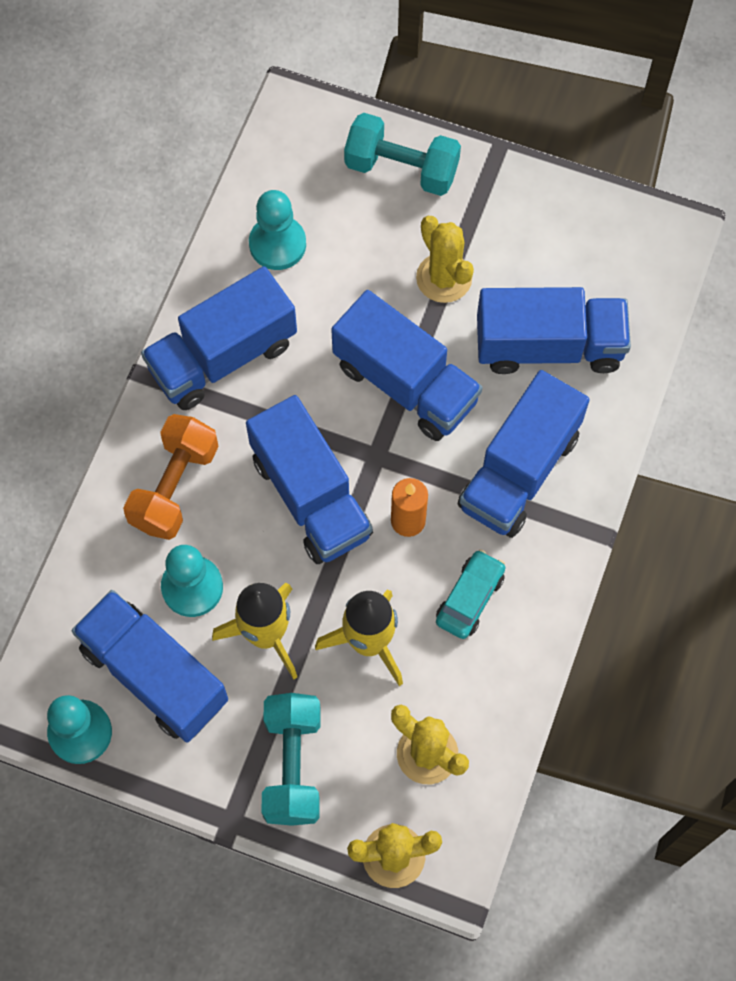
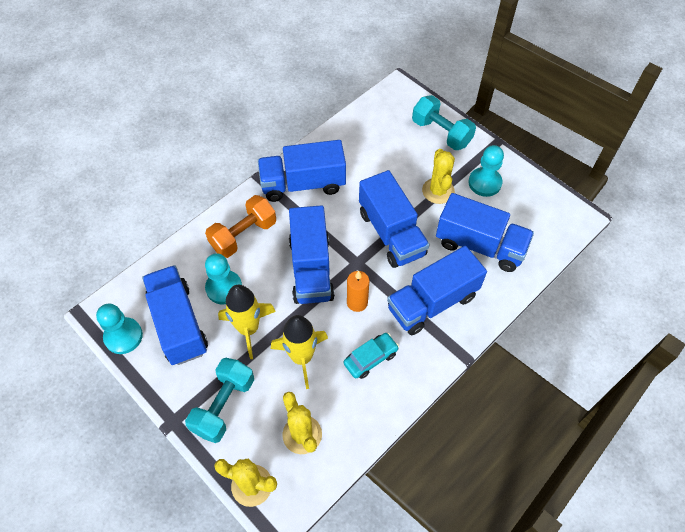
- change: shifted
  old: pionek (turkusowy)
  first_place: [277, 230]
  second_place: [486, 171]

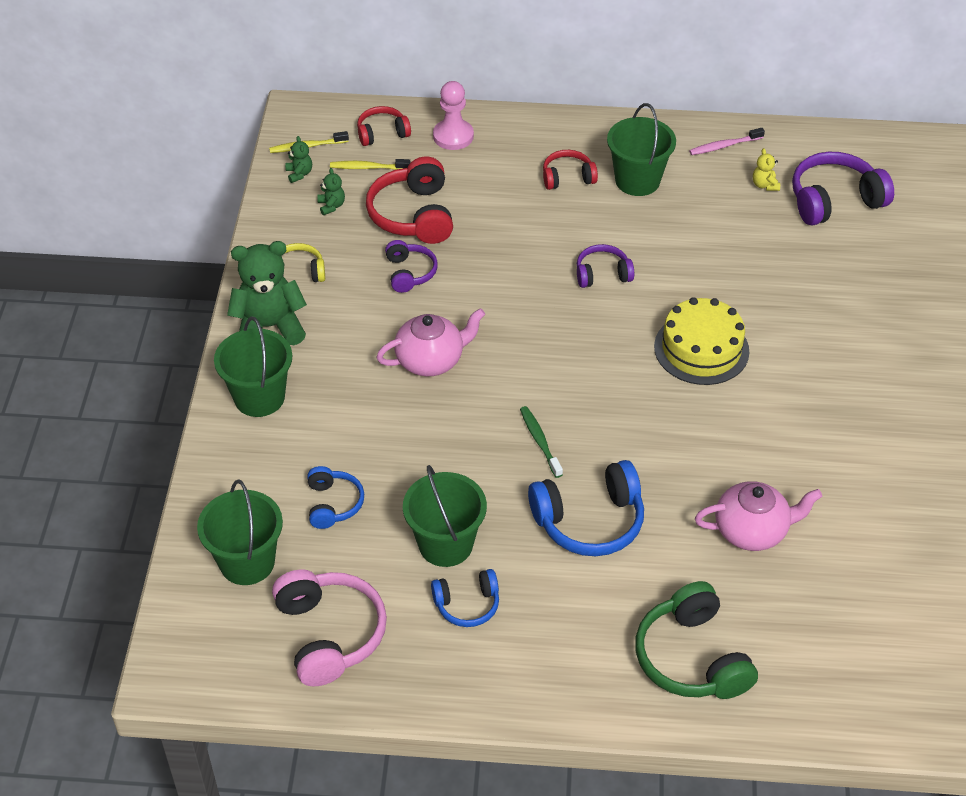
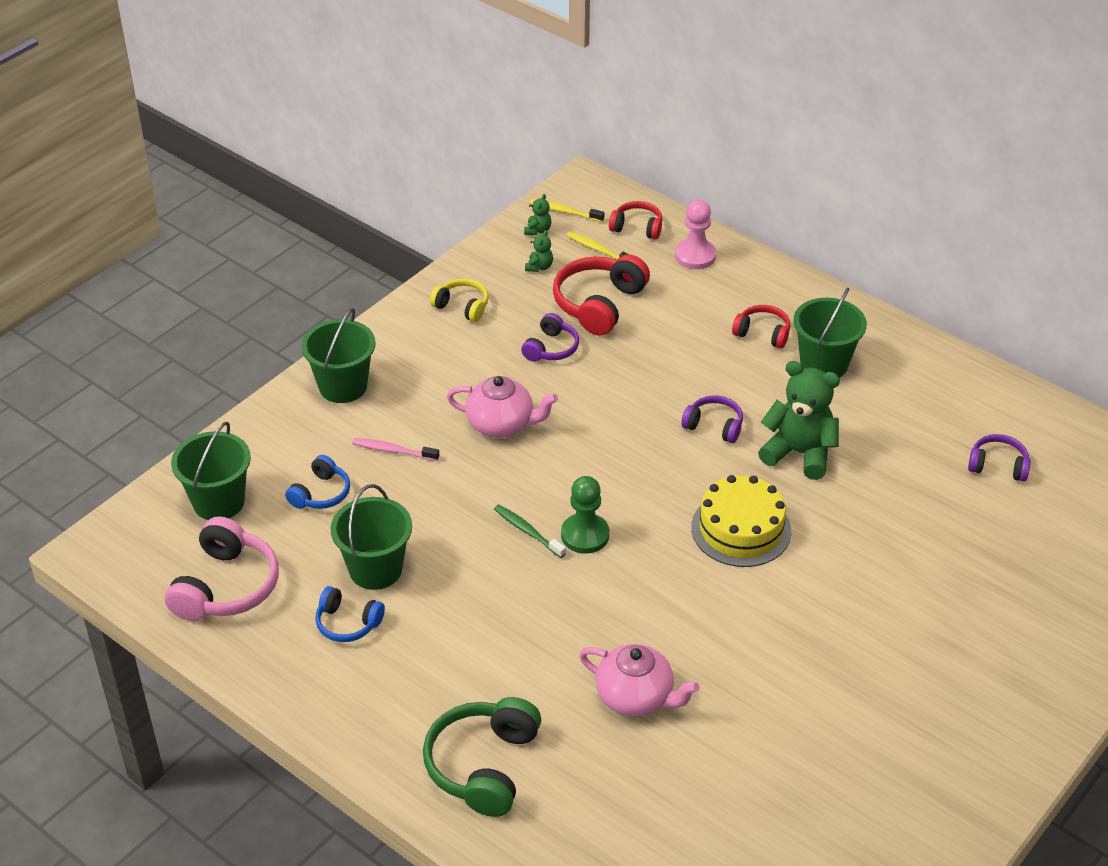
- change: shifted
  old: szczoteczka do zębów (różowy)
  first_place: [727, 141]
  second_place: [395, 449]
- change: gone
  old: miś (żółty)
  first_place: [766, 169]
- change: scaled
  old: słuchawki (fioletowy)
  first_place: [843, 189]
  second_place: [999, 458]
  factor: 0.58
- change: shifted
  old: miś (zielony)
  first_place: [267, 293]
  second_place: [799, 420]
- change: rotated
  old: szczoteczka do zębów (zielony)
  first_place: [541, 442]
  second_place: [530, 531]
  degrees: -60
- change: gone
  old: słuchawki (niebieski)
  first_place: [586, 508]
- change: new
  new: pionek (zielony)
  second_place: [585, 515]

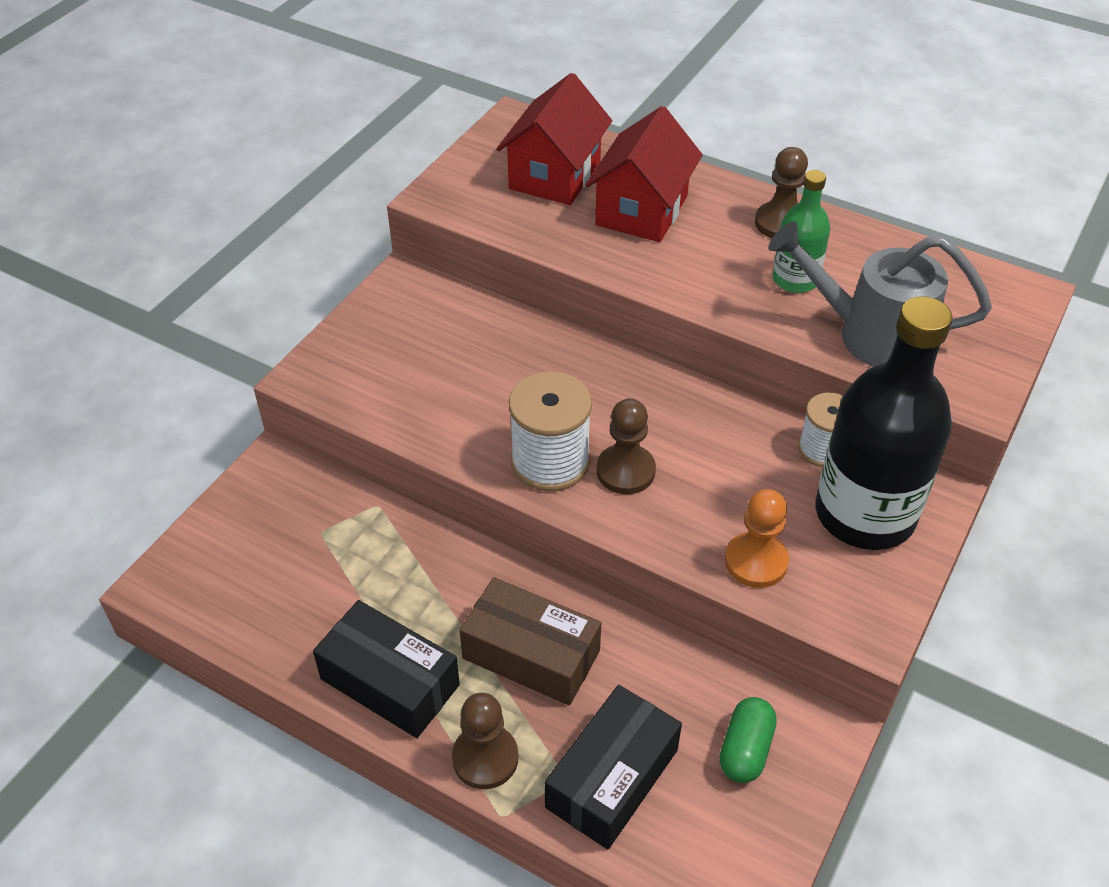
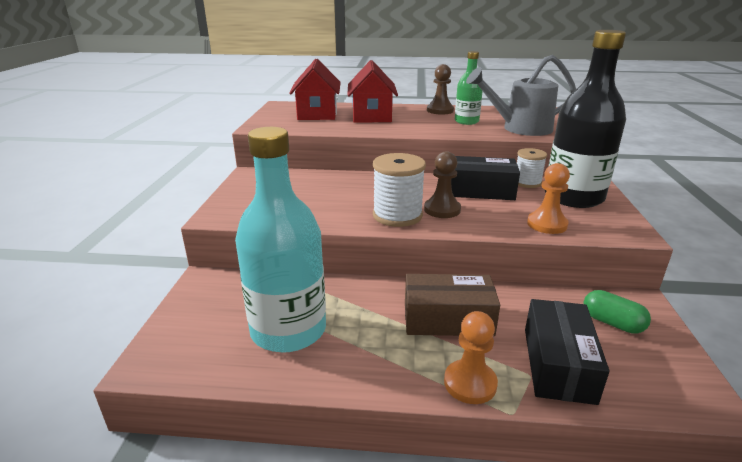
- change: shifted
  old: pudełko (czarny)
  first_place: [386, 669]
  second_place: [485, 178]
- change: repainted
  old: pionek (brązowy)
  new: pionek (pomarańczowy)
  first_place: [485, 741]
  second_place: [471, 357]
- change: rotated
  old: kapsułka (zielony)
  first_place: [748, 740]
  second_place: [617, 312]
  degrees: -45
- change: new
  new: butelka (turkusowy)
  second_place: [280, 240]

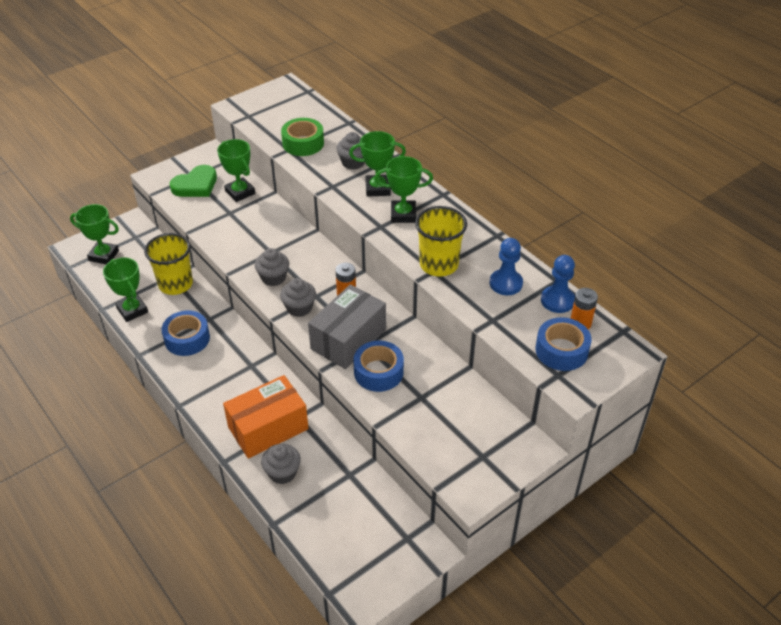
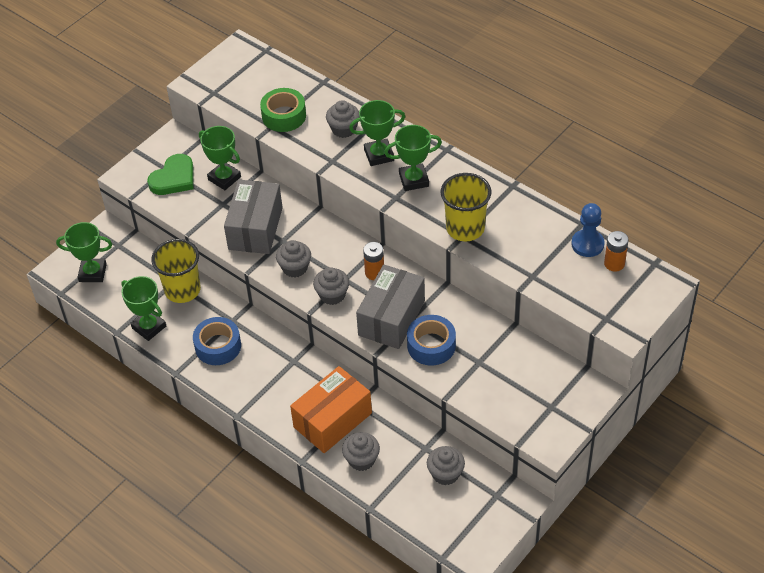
- change: gone
  old: pionek (niebieski)
  first_place: [506, 266]
- change: gone
  old: taśma klejąca (niebieski)
  first_place: [563, 344]
- change: new
  new: pudełko (szary)
  second_place: [253, 217]
- change: new
  new: muffinka (szary)
  second_place: [446, 465]

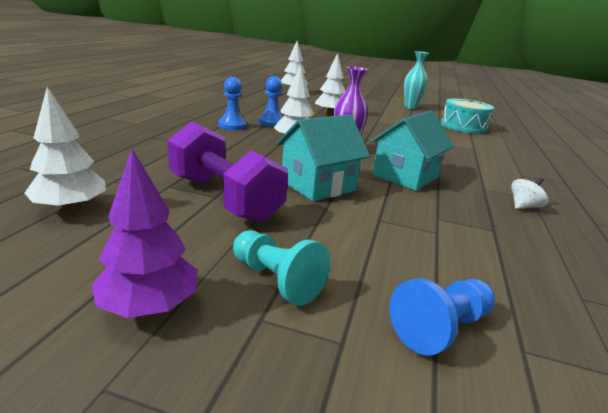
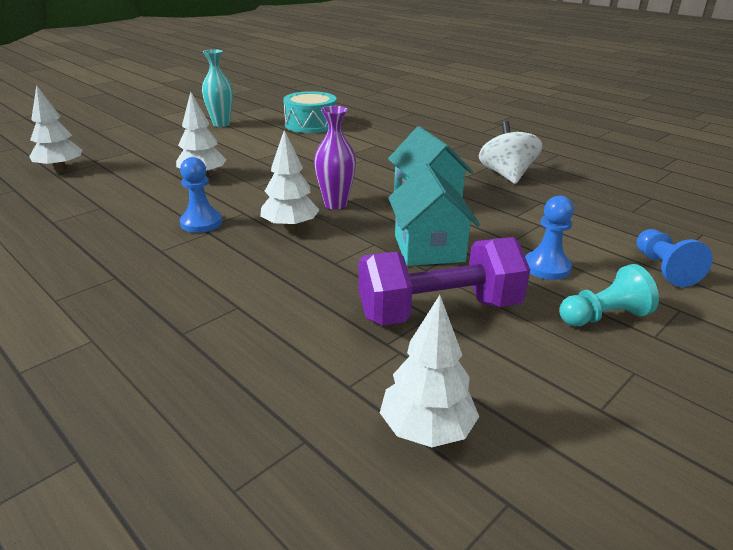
- change: shifted
  old: pionek (niebieski)
  first_place: [232, 103]
  second_place: [549, 238]
- change: gone
  old: drzewko (fioletowy)
  first_place: [145, 233]
- change: scaled
  old: bączek (biały)
  first_place: [529, 193]
  second_place: [510, 152]
  factor: 1.92

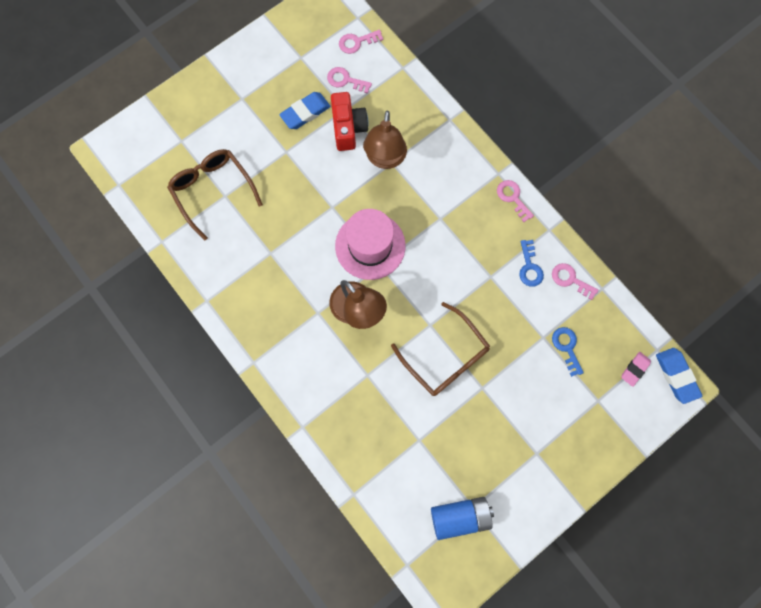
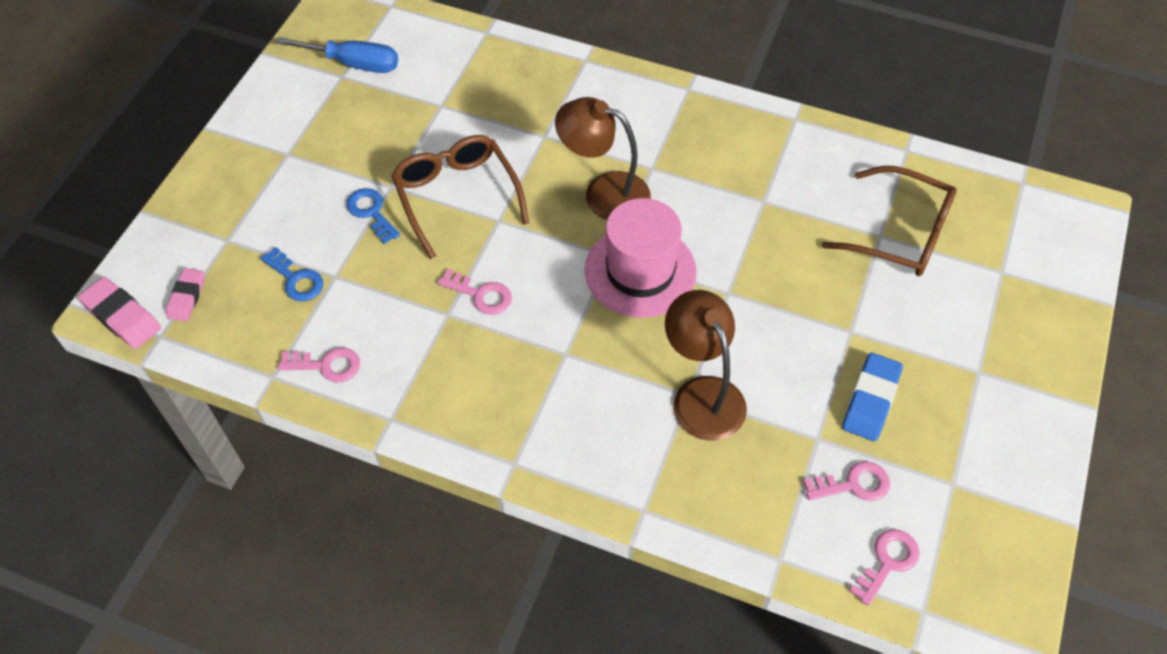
- change: gone
  old: aparat fotograficzny (czerwony)
  first_place: [349, 121]
- change: shifted
  old: klucz (różowy)
  first_place: [515, 201]
  second_place: [475, 292]
- change: shifted
  old: klucz (niebieski)
  first_place: [531, 263]
  second_place: [373, 216]
- change: rotated
  old: okulary (brązowy)
  first_place: [440, 349]
  second_place: [460, 197]
  degrees: 45
- change: repainted
  old: gumka do mazania (niebieski)
  new: gumka do mazania (różowy)
  first_place: [679, 376]
  second_place: [119, 313]
- change: swapped
  old: bateria (niebieski)
  new: śrubokręt (niebieski)
  first_place: [462, 518]
  second_place: [336, 55]

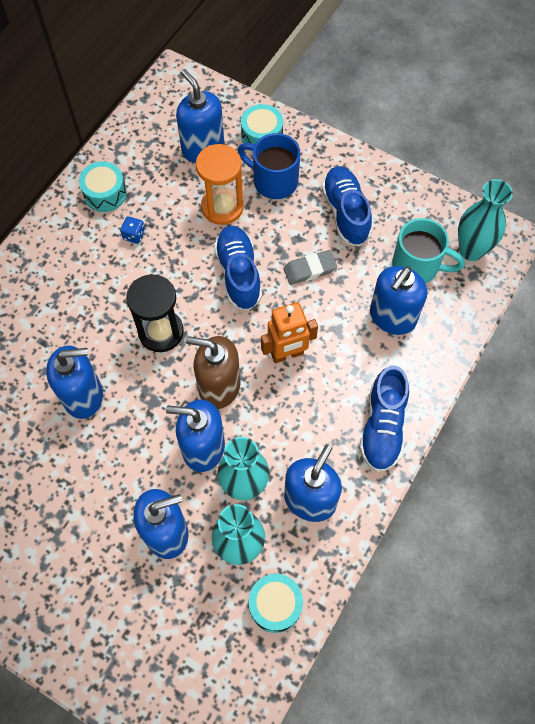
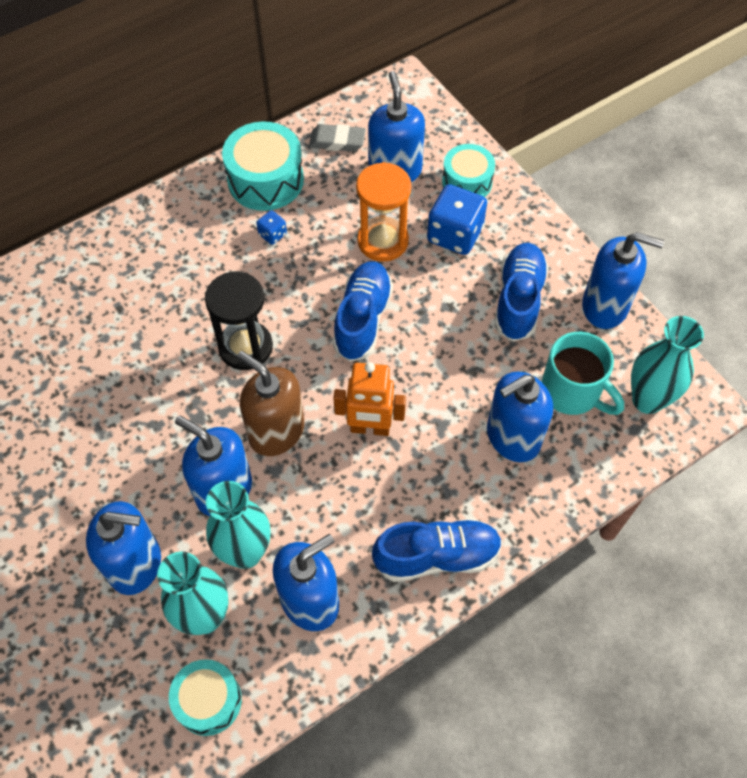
- change: swapped
  old: kubek (niebieski)
  new: kostka do gry (niebieski)
  first_place: [268, 166]
  second_place: [457, 219]
- change: scaled
  old: bęben (turkusowy)
  first_place: [103, 187]
  second_place: [263, 166]
  factor: 1.52
- change: shifted
  old: gumka do mazania (szary)
  first_place: [310, 267]
  second_place: [337, 138]
- change: shifted
  old: dozownik mydła (niebieski)
  first_place: [74, 382]
  second_place: [623, 280]
- change: rotated
  old: but (niebieski)
  first_place: [384, 418]
  second_place: [437, 550]
  degrees: -135

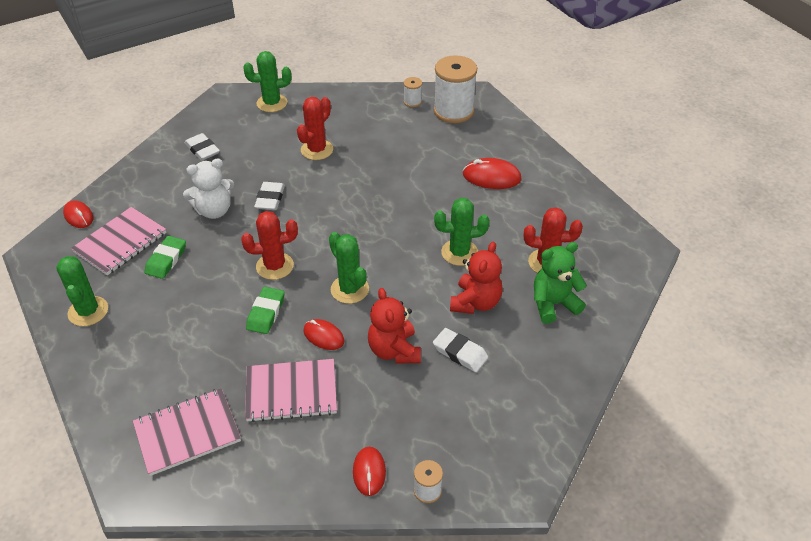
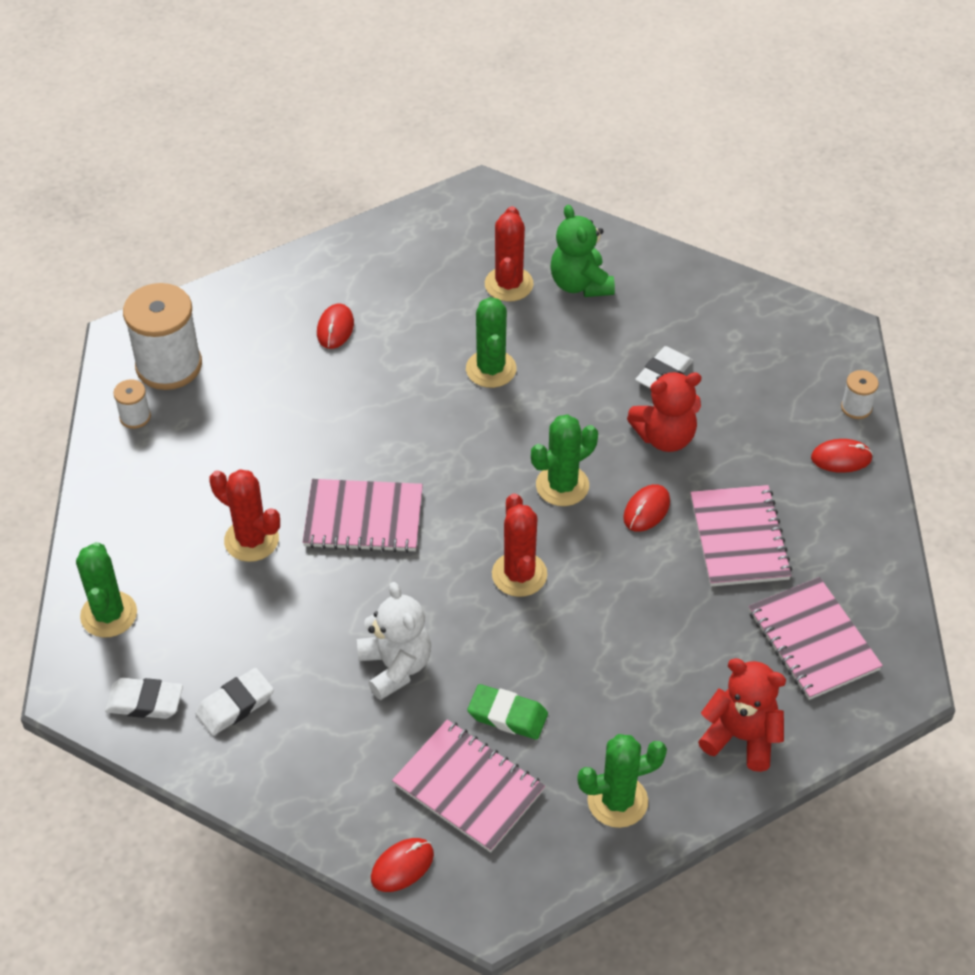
- change: scaled
  old: myszka (czerwony)
  first_place: [492, 173]
  second_place: [335, 326]
  factor: 0.67
- change: shifted
  old: gumka do mazania (biały)
  first_place: [269, 196]
  second_place: [144, 698]
- change: shifted
  old: miś (czerwony)
  first_place: [476, 278]
  second_place: [742, 715]
- change: gone
  old: gumka do mazania (zielony)
  first_place: [265, 310]
- change: new
  new: zeszyt (różowy)
  second_place: [363, 516]

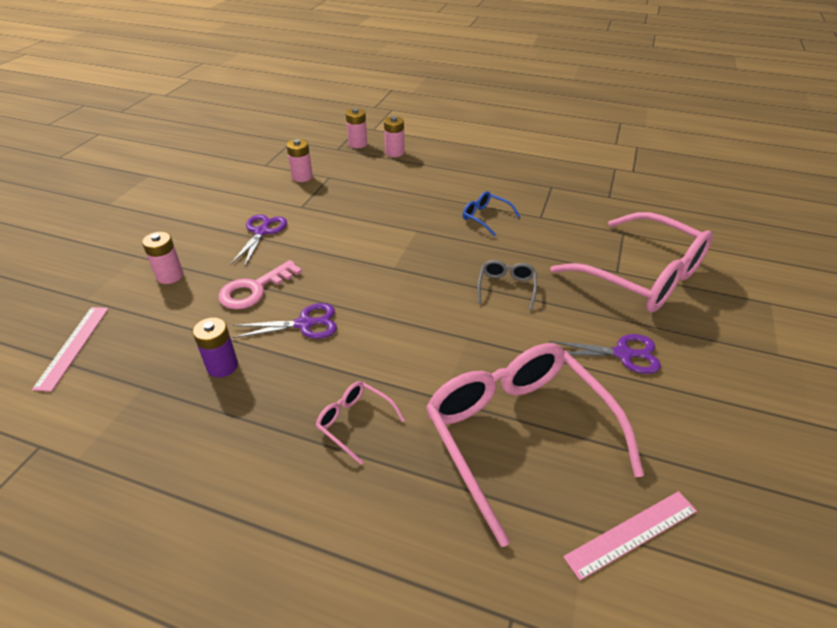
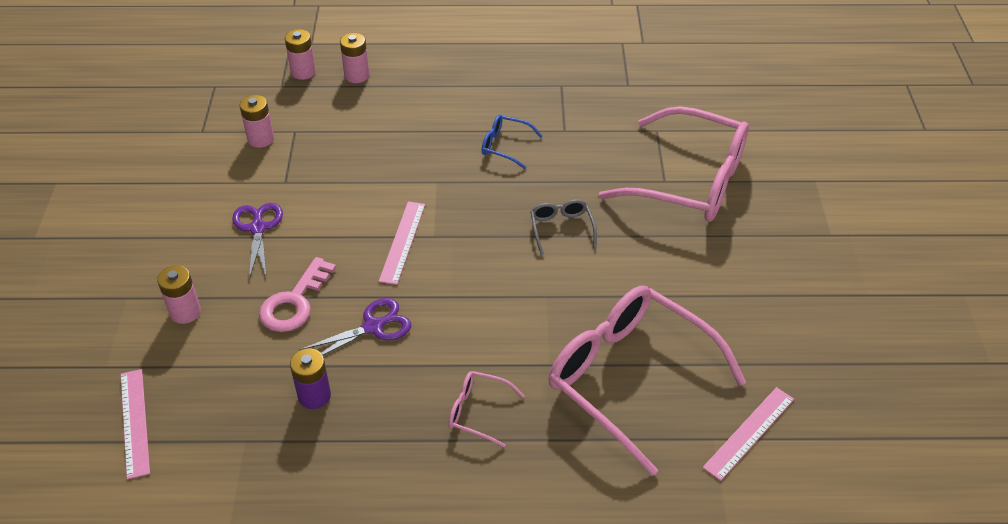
- change: gone
  old: nożyczki (fioletowy)
  first_place: [605, 354]
- change: new
  new: linijka (różowy)
  second_place: [402, 243]

